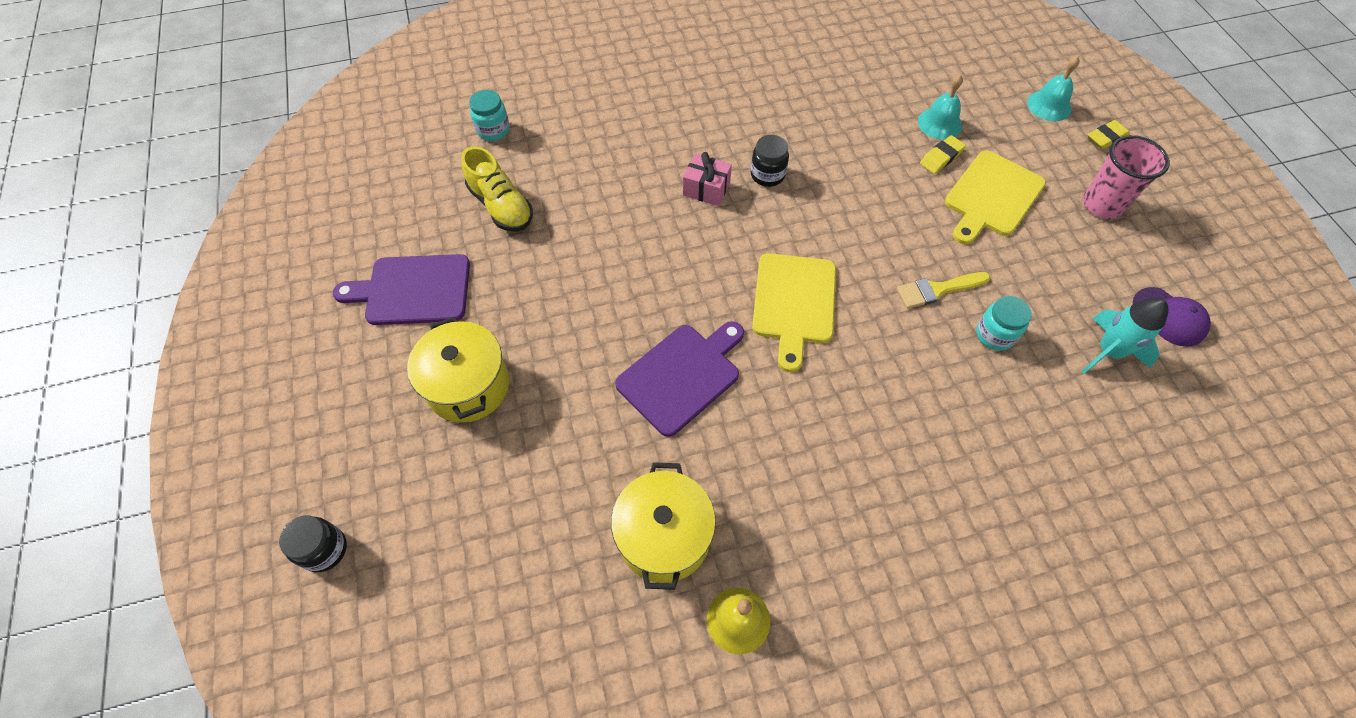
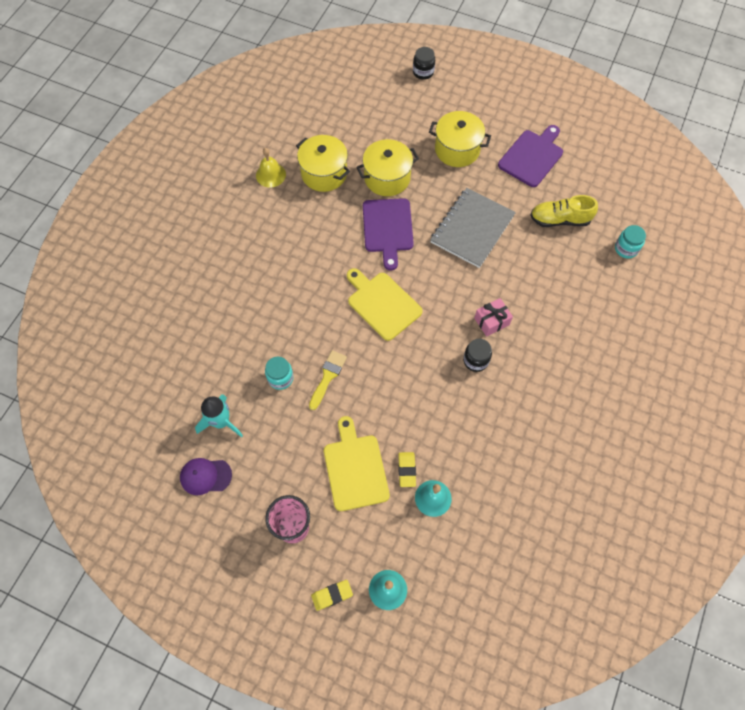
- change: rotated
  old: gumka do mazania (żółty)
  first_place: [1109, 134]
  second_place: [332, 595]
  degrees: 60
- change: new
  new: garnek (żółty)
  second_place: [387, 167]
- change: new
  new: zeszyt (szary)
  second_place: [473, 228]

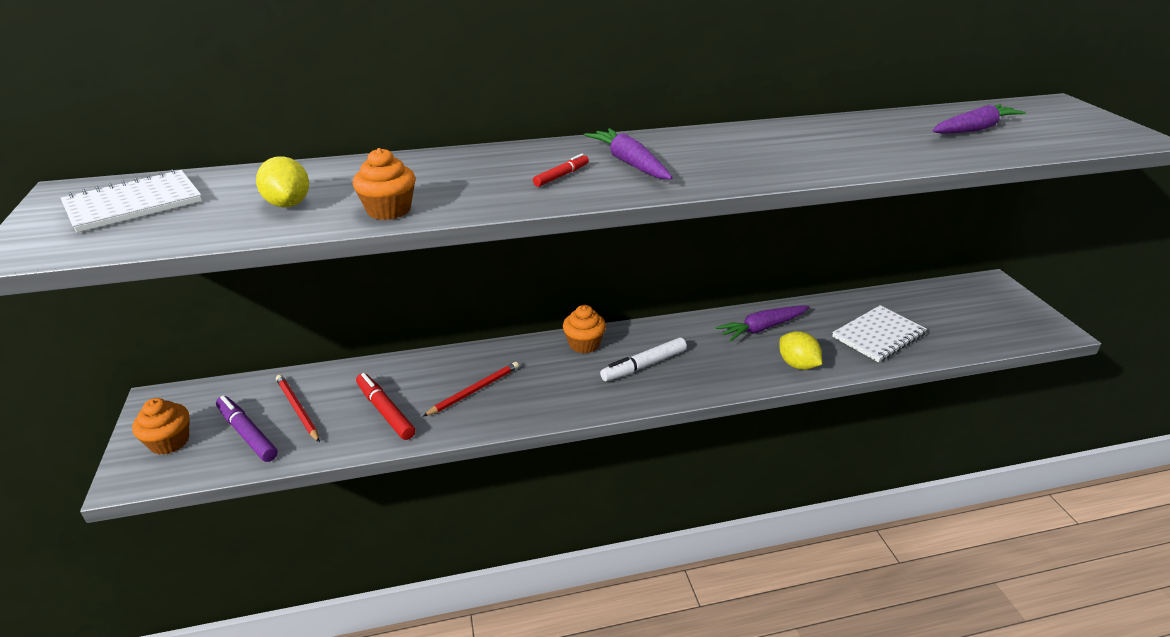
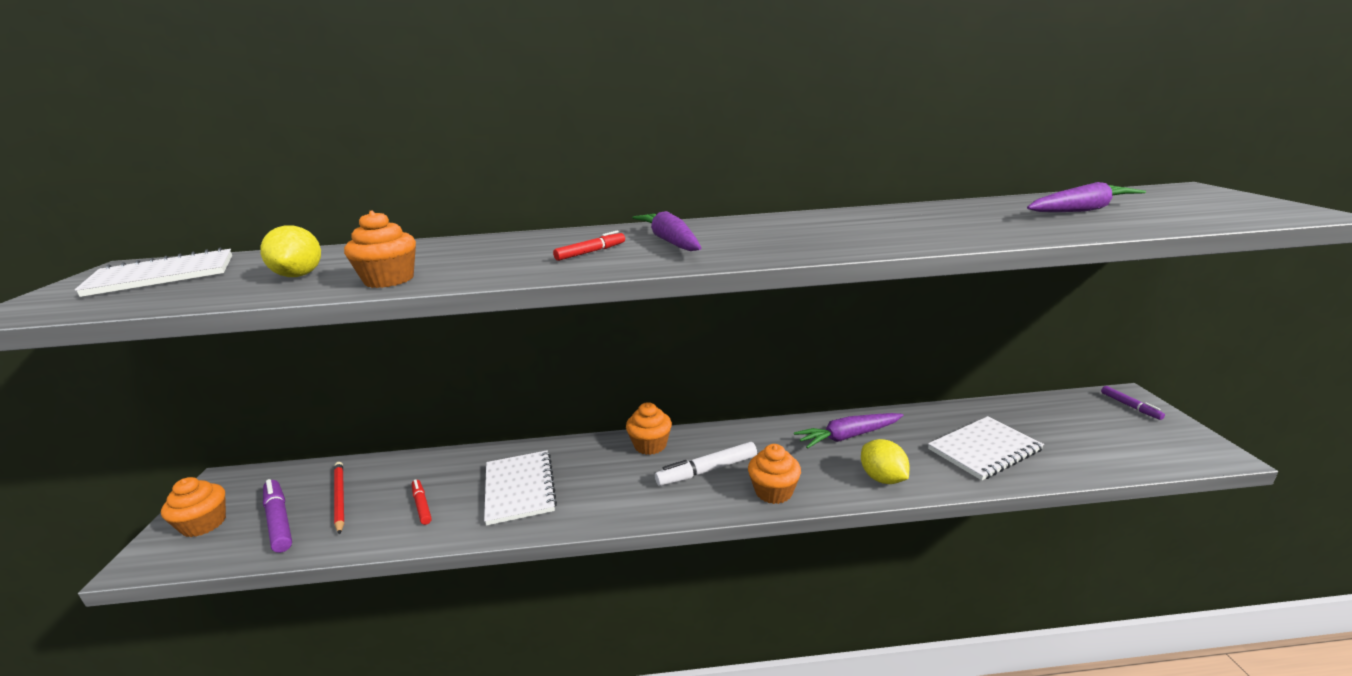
- change: swapped
  old: ołówek (czerwony)
  new: zeszyt (biały)
  first_place: [470, 389]
  second_place: [520, 488]
- change: scaled
  old: flamaster (czerwony)
  first_place: [385, 406]
  second_place: [422, 502]
  factor: 0.61
- change: new
  new: flamaster (fioletowy)
  second_place: [1133, 403]
- change: new
  new: muffinka (pomarańczowy)
  second_place: [774, 474]

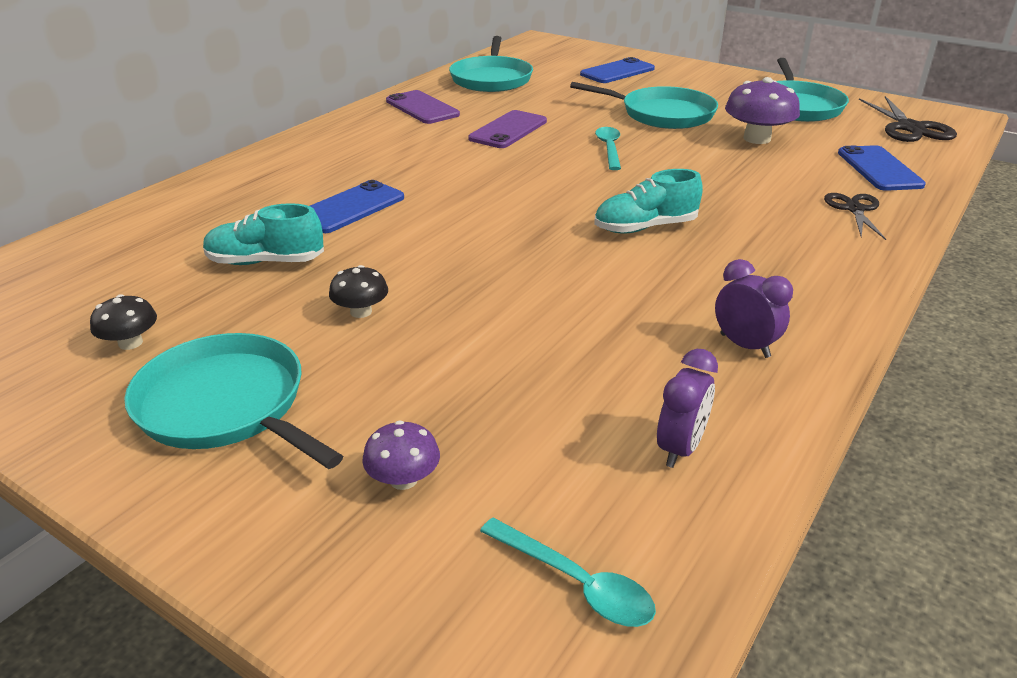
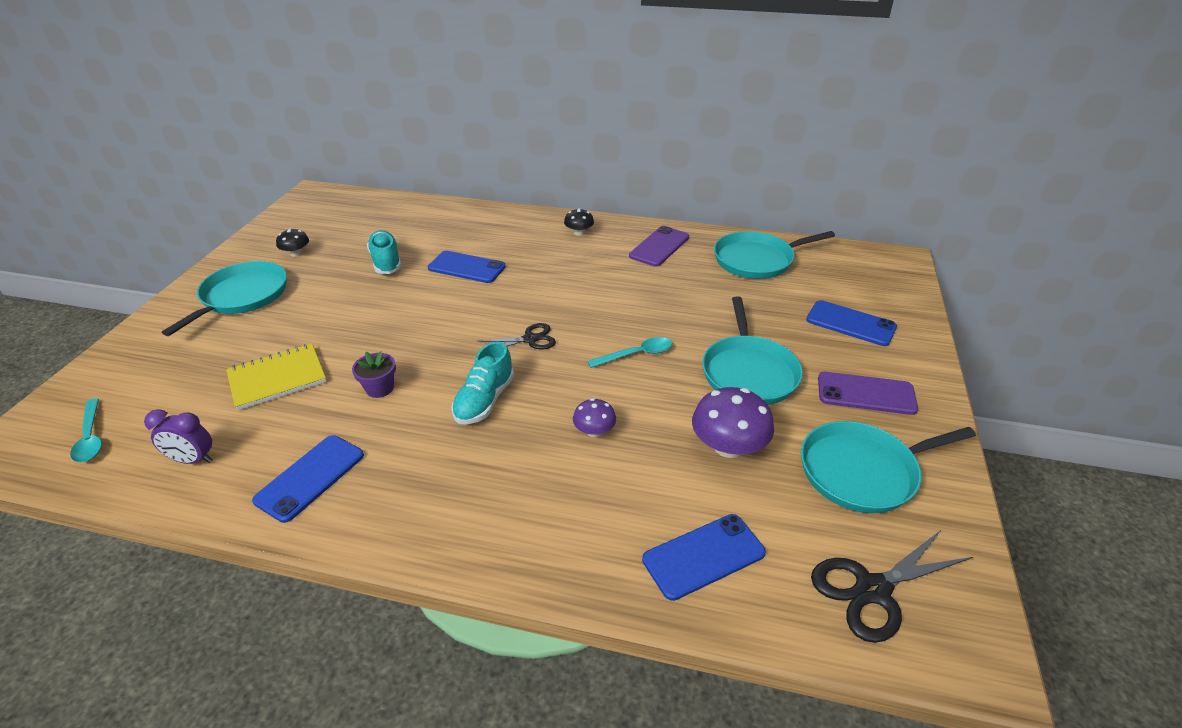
- change: shifted
  old: telefon (fioletowy)
  first_place: [507, 129]
  second_place: [868, 393]
- change: rotated
  old: but (turkusowy)
  first_place: [648, 201]
  second_place: [482, 383]
  degrees: -120
- change: shifted
  old: nożyczki (czarny)
  first_place: [855, 216]
  second_place: [517, 336]
- change: swapped
  old: budzik (fioletowy)
  new: telefon (niebieski)
  first_place: [754, 308]
  second_place: [308, 479]
- change: shifted
  old: grzyb (czarny)
  first_place: [358, 291]
  second_place: [579, 222]
- change: shifted
  old: grzyb (fioletowy)
  first_place: [401, 455]
  second_place: [594, 417]
- change: rotated
  old: łyżka (turkusowy)
  first_place: [568, 572]
  second_place: [86, 431]
  degrees: -45
- change: new
  new: zeszyt (żółty)
  second_place: [276, 377]
- change: new
  new: doniczka (fioletowy)
  second_place: [374, 374]

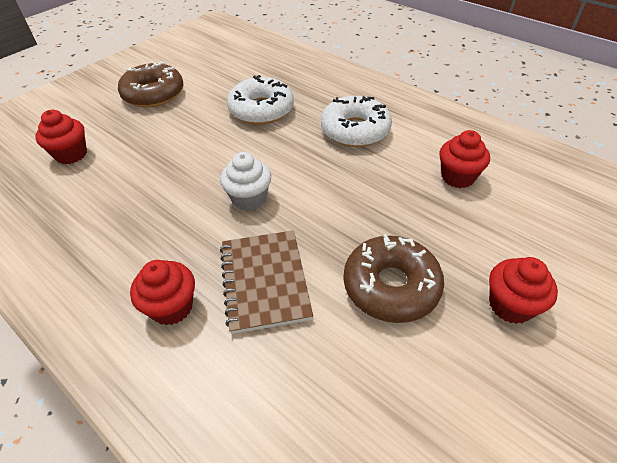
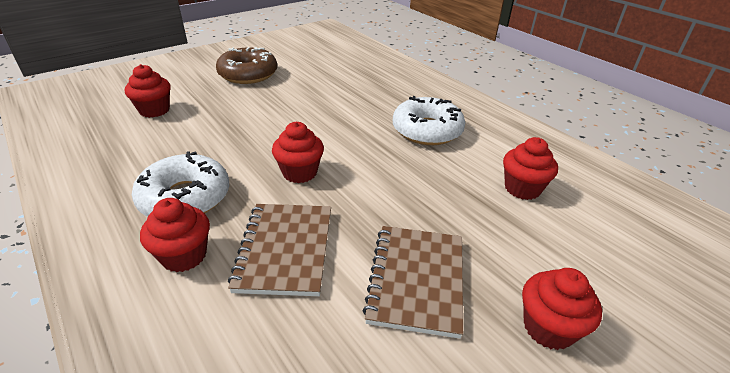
- change: shifted
  old: donut (biały)
  first_place: [260, 100]
  second_place: [180, 184]
- change: repainted
  old: muffinka (biały)
  new: muffinka (czerwony)
  first_place: [245, 181]
  second_place: [298, 152]
- change: swapped
  old: donut (brązowy)
  new: zeszyt (brązowy)
  first_place: [393, 278]
  second_place: [413, 282]

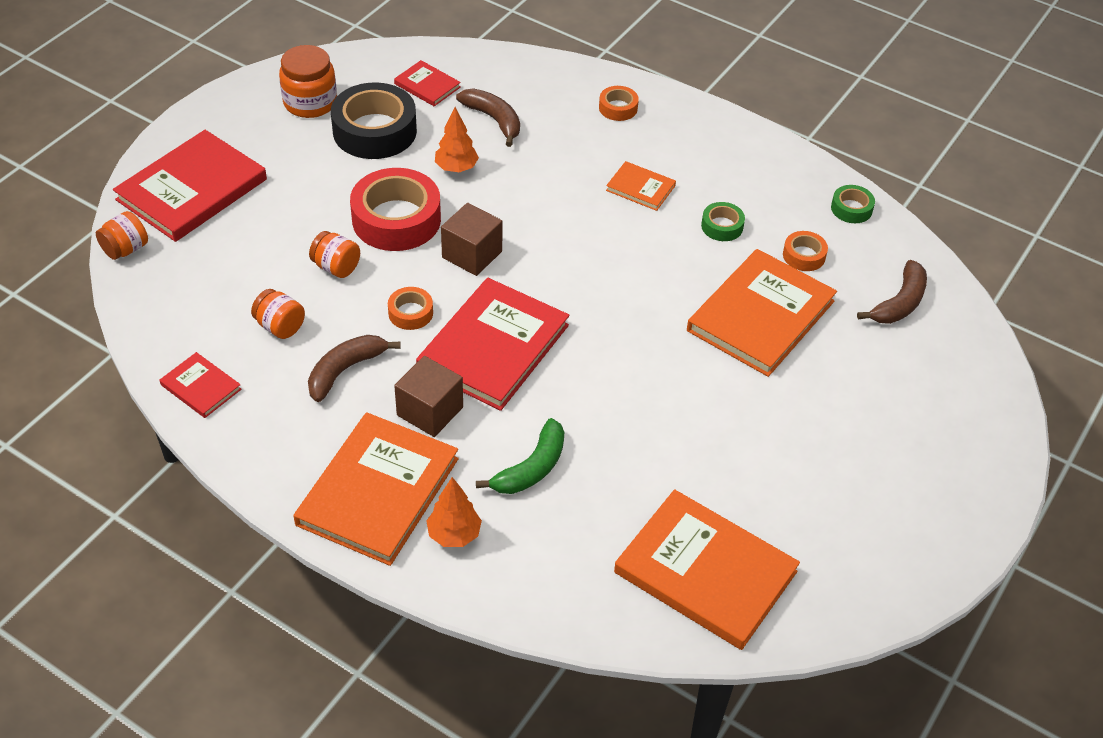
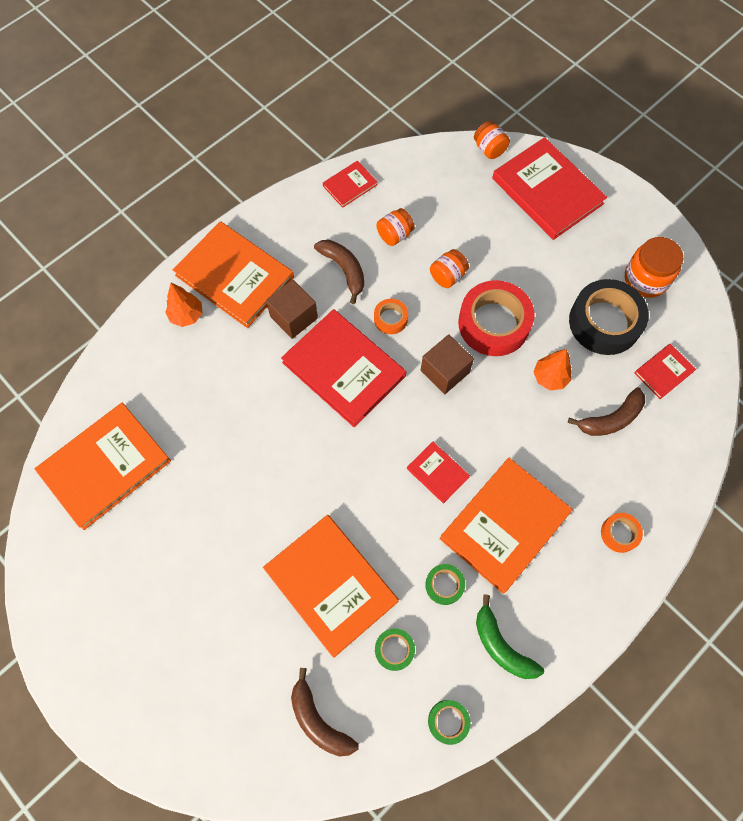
- change: scaled
  old: książka (pomarańczowy)
  first_place: [641, 186]
  second_place: [506, 525]
  factor: 2.08
- change: repainted
  old: taśma klejąca (pomarańczowy)
  new: taśma klejąca (zielony)
  first_place: [805, 251]
  second_place: [395, 649]
- change: shifted
  old: banan (zielony)
  first_place: [520, 456]
  second_place: [510, 637]
- change: new
  new: książka (czerwony)
  second_place: [438, 472]

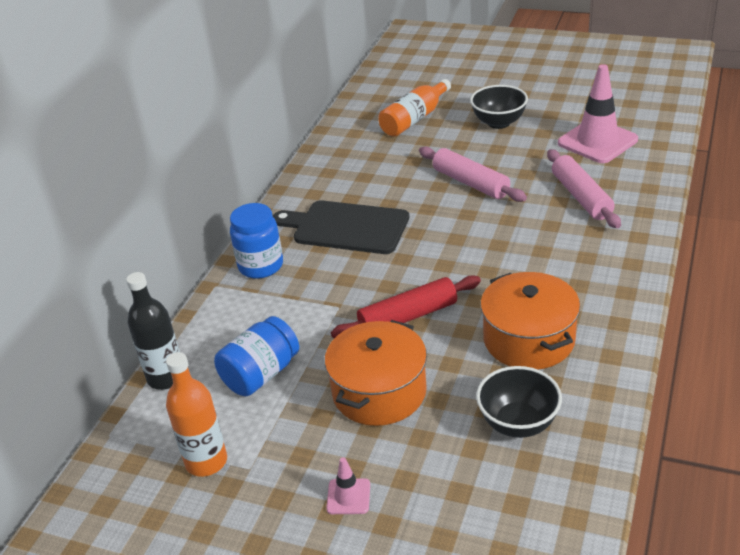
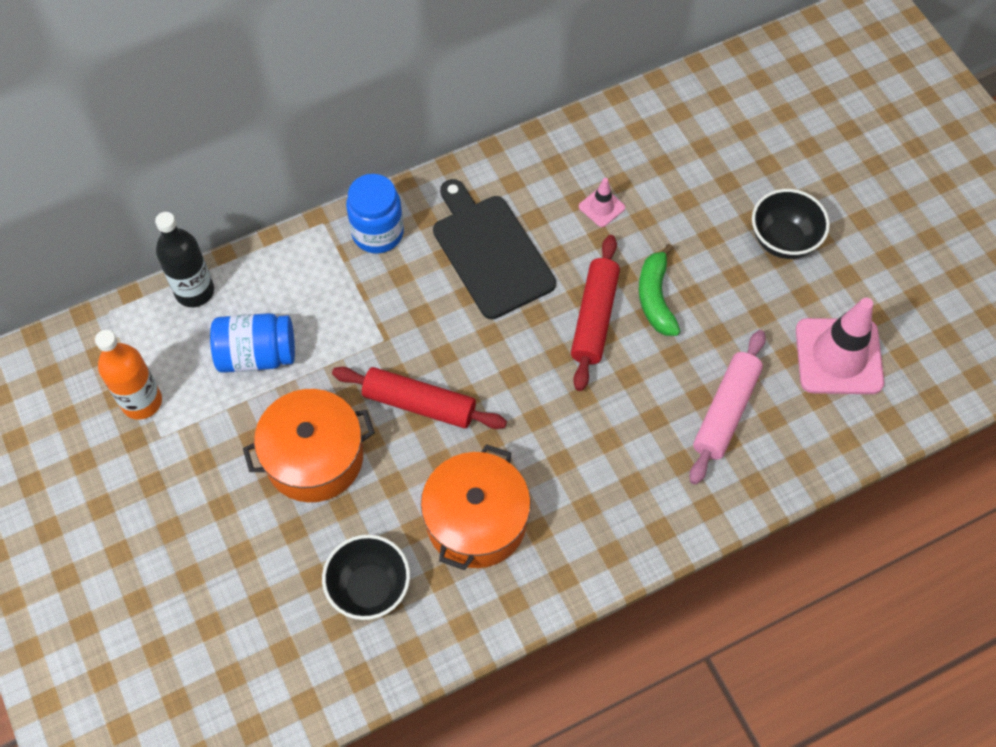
- change: gone
  old: butelka (pomarańczowy)
  first_place: [414, 108]
- change: swapped
  old: wałek do ciasta (różowy)
  new: banan (zielony)
  first_place: [473, 174]
  second_place: [659, 290]
- change: shifted
  old: pachołek (różowy)
  first_place: [348, 485]
  second_place: [602, 202]
- change: new
  new: wałek do ciasta (czerwony)
  second_place: [595, 313]

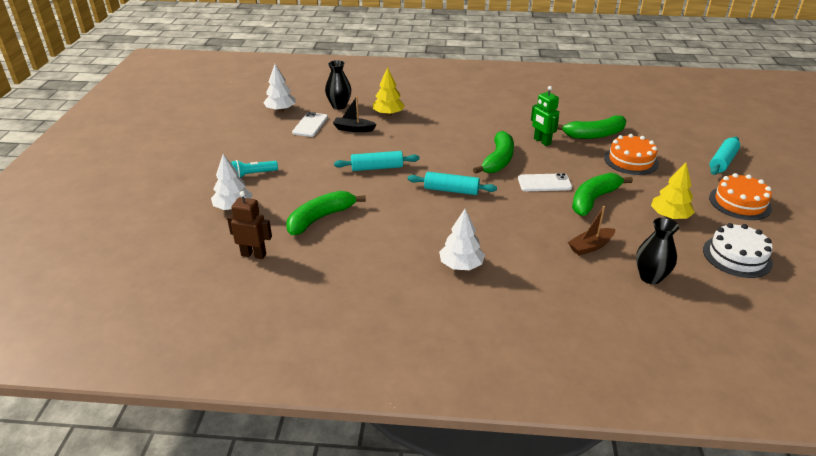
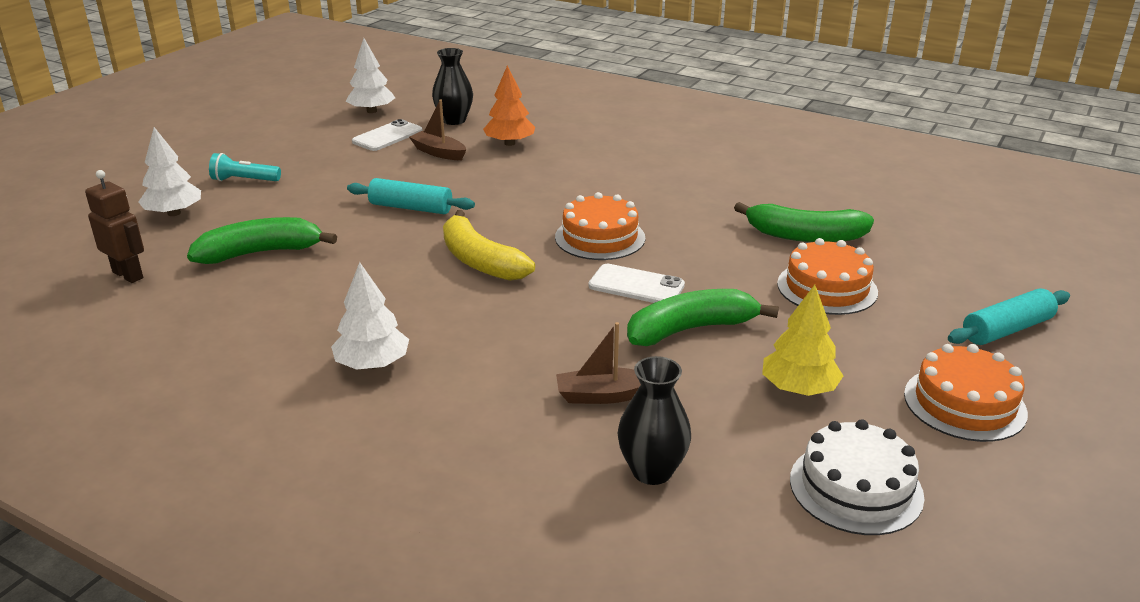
- change: repainted
  old: drzewko (żółty)
  new: drzewko (pomarańczowy)
  first_place: [389, 91]
  second_place: [509, 106]
- change: gone
  old: robot (zielony)
  first_place: [545, 116]
- change: repainted
  old: łódka (czarny)
  new: łódka (brązowy)
  first_place: [355, 114]
  second_place: [437, 130]
- change: swapped
  old: banan (zielony)
  new: tort (pomarańczowy)
  first_place: [493, 152]
  second_place: [600, 226]
- change: swapped
  old: wałek do ciasta (turkusowy)
  new: banan (żółty)
  first_place: [452, 183]
  second_place: [489, 245]

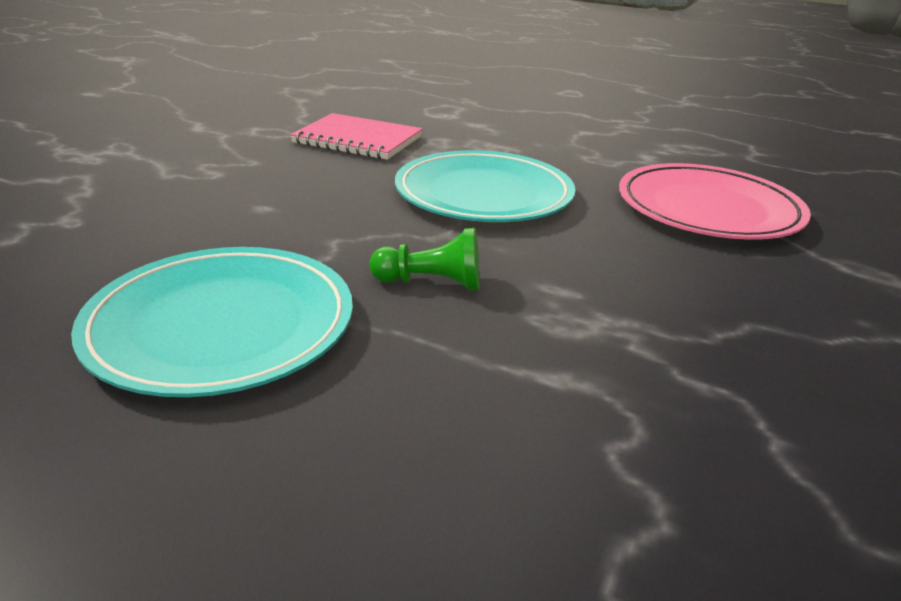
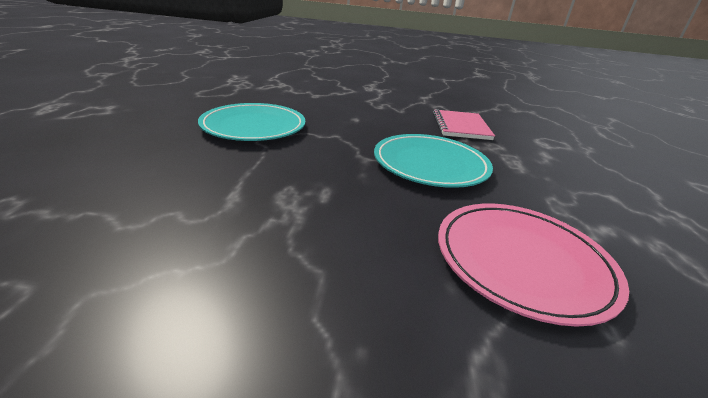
- change: gone
  old: pionek (zielony)
  first_place: [424, 259]

